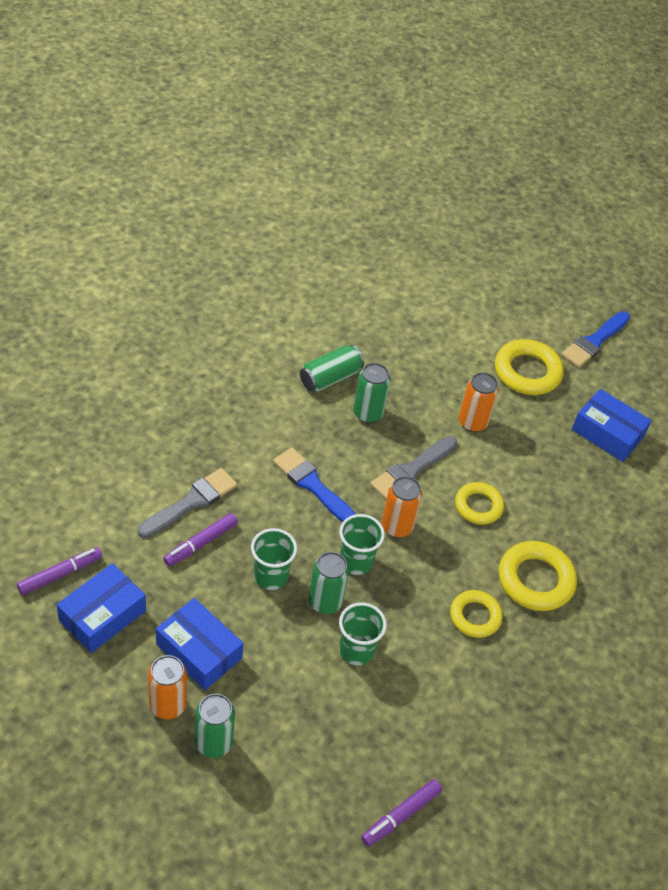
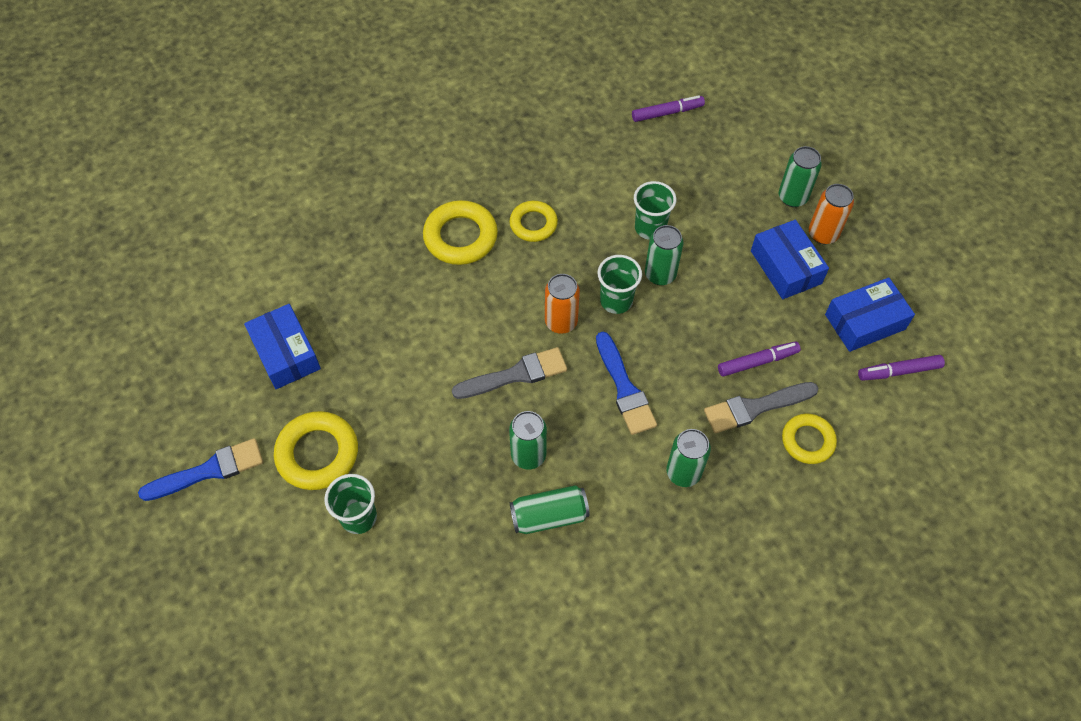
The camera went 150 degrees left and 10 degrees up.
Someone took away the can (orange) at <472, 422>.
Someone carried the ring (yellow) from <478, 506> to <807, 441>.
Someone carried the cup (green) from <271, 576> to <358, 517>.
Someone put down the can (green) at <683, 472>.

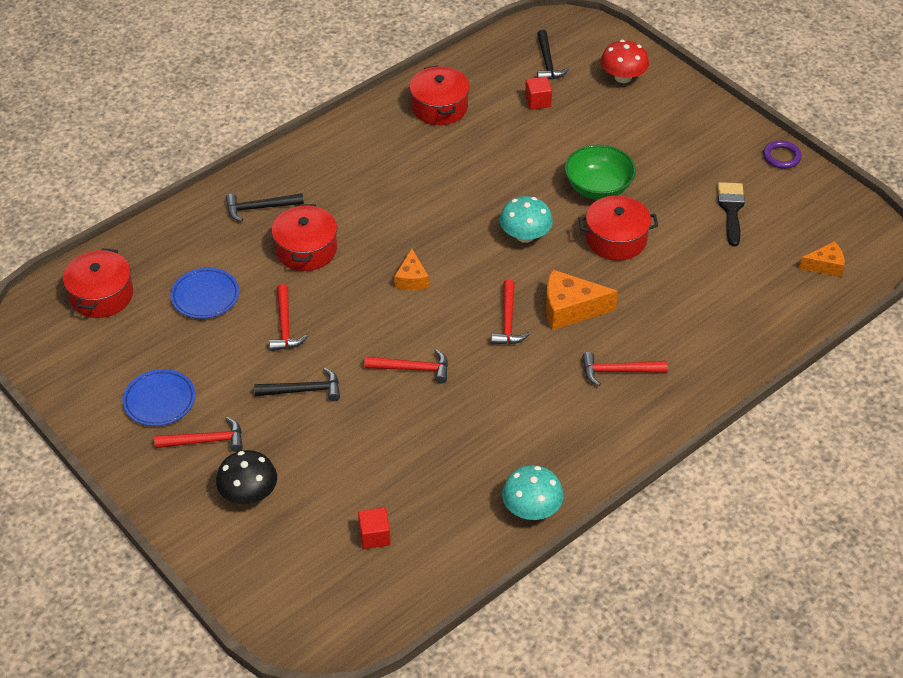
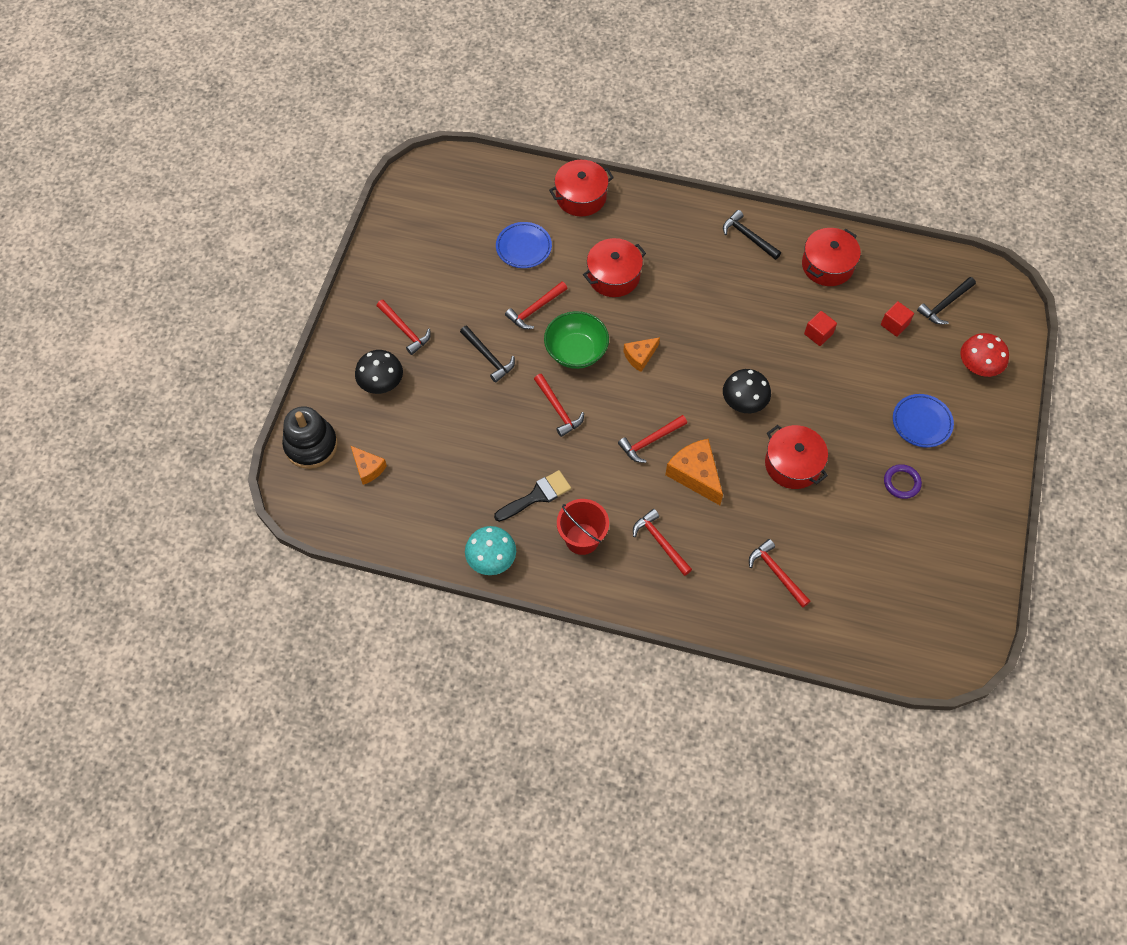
The camera went 55 degrees right and 15 degrees up.
Someone carried the ring (purple) from <781, 157> to <901, 483>.
Someone carried the bowl (green) from <598, 188> to <576, 351>.
Someone carried the brush (black) from <731, 210> to <537, 496>.
Someone carried the hammer (black) from <259, 208> to <748, 236>.
Someone repainted the mushroom (turquoise) at <525, 235>, which became the mushroom (black) at <744, 401>.
Someone carried the cheese (orange) from <825, 266> to <368, 468>.
Someone carried the pot (red) from <101, 295> to <581, 197>.
Someone carried the plate (blue) from <159, 400> to <921, 422>.
Someone carried the cube (red) from <374, 536> to <818, 334>.
Someone put down the stacking toy (black) at <311, 445>.
Someone put down the bucket (red) at <582, 539>.
Someone put down the hammer (red) at <776, 572>.

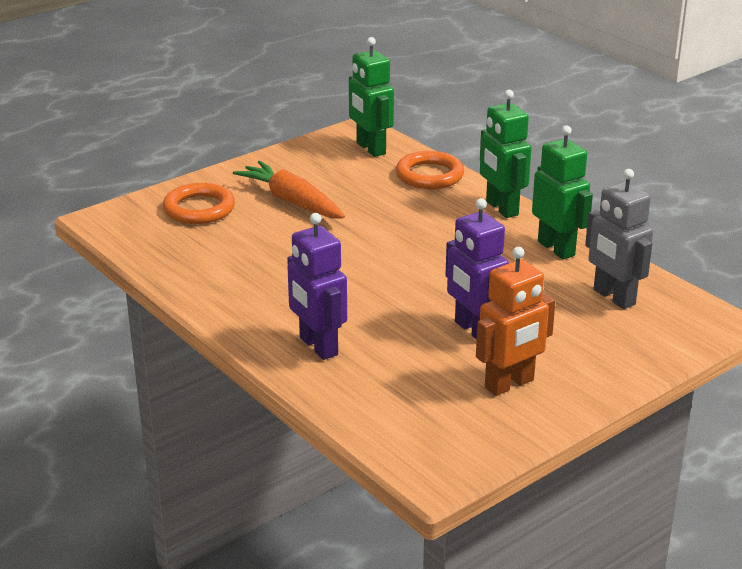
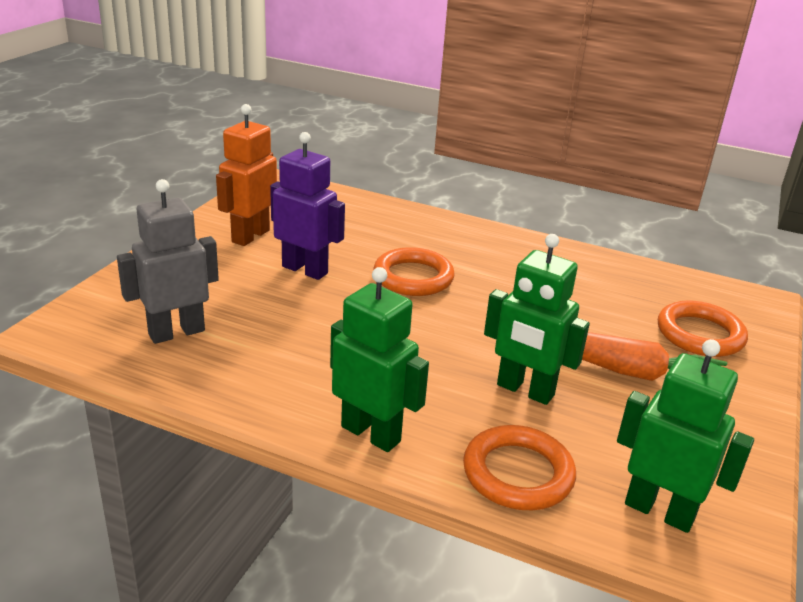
The camera went 150 degrees right and 0 degrees up.
Someone carried the robot (green) from <556, 248> to <525, 390>.
Someone rotated the robot (grey) at <613, 297> by 60 degrees counterclockwise.
Someone took away the robot (purple) at <318, 346>.
Someone put down the ring (orange) at <413, 277>.

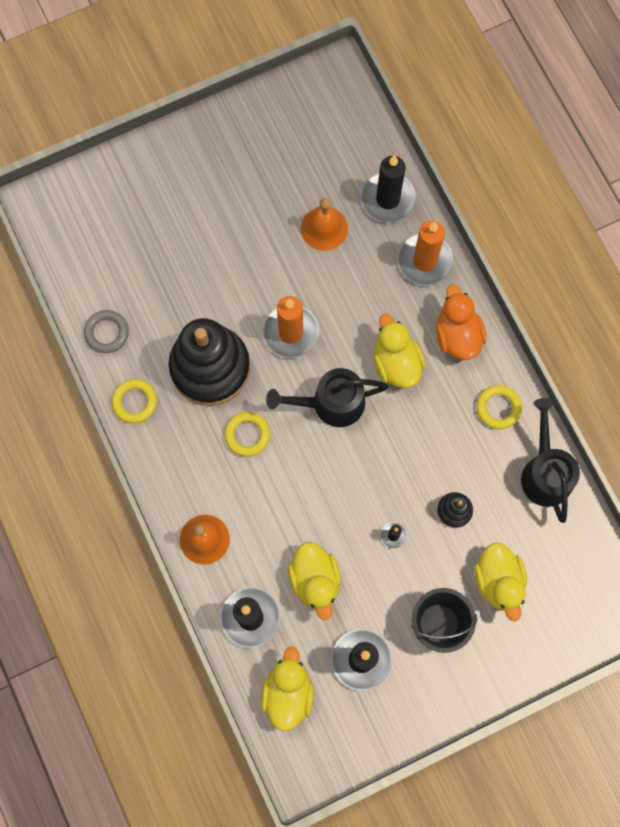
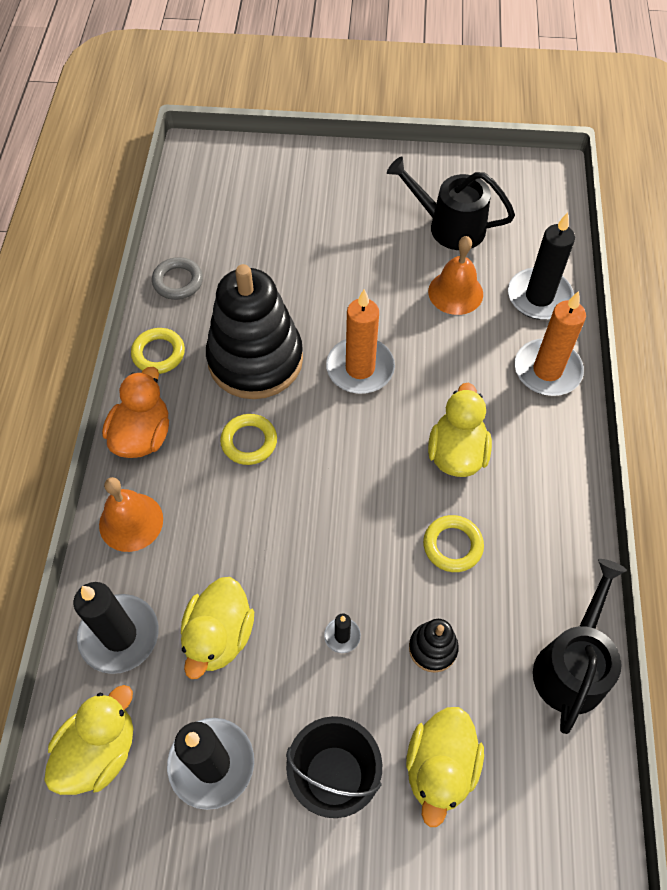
The camera went 30 degrees right and 15 degrees down.
Someone carried the duck (orange) from <457, 335> to <142, 435>.
Someone carried the watering can (black) from <331, 403> to <449, 226>.
Someone carried the ring (yellow) from <498, 408> to <452, 545>.

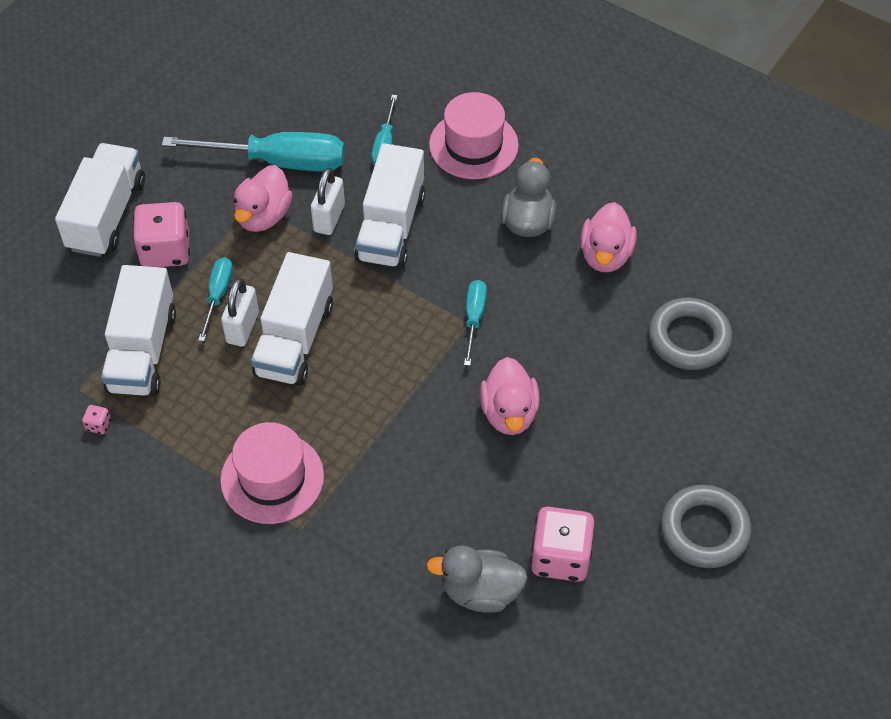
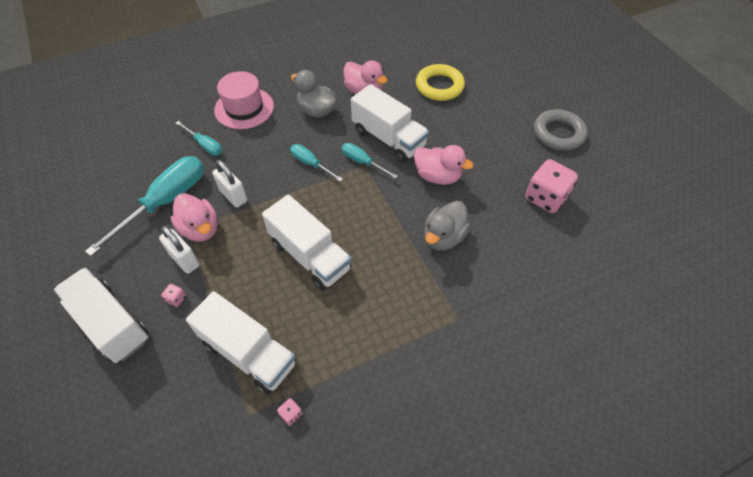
The camera went 60 degrees left and 0 degrees up.
Someone carried the truck (white) from <391, 227> to <388, 138>.
Someone scaled the dice (pink) at <165, 250> by 0.40.
Someone carried the screwdriver (turquoise) from <218, 295> to <311, 164>.
Someone carried the padlock (white) from <242, 327> to <185, 260>.
Someone repainted the ring (grey) at <689, 338>, which became the ring (yellow) at <439, 86>.
Someone took away the hat (pink) at <272, 478>.
Someone carried the duck (grey) from <480, 591> to <443, 237>.

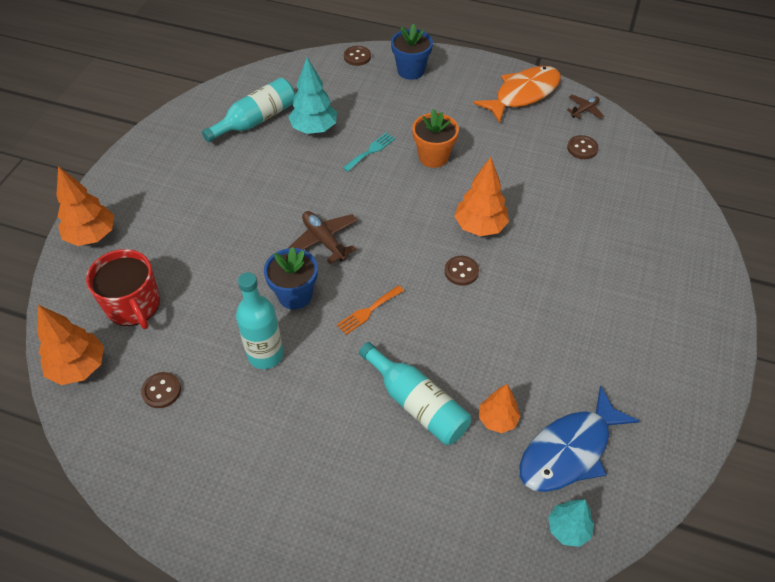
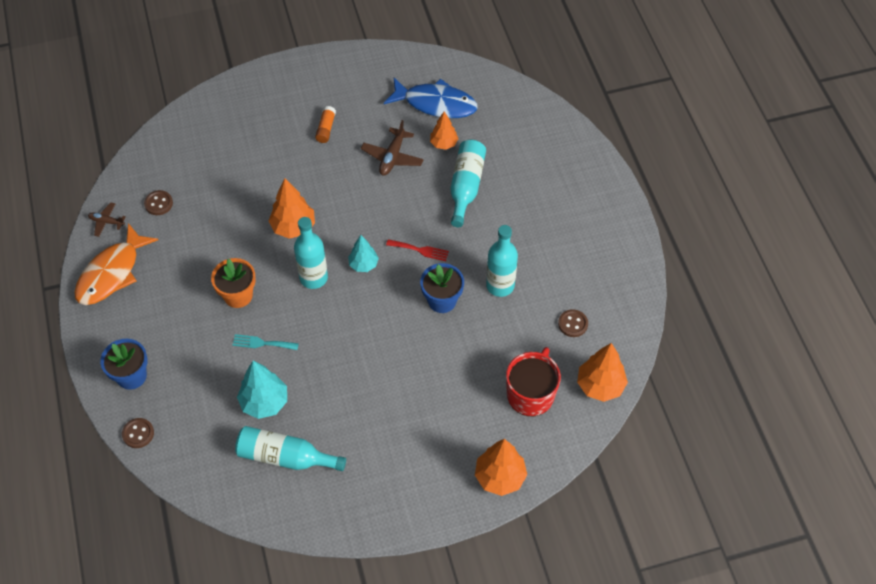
The camera went 125 degrees left and 5 degrees up.
Someone rotated the fish (orange) at <523, 94> by 75 degrees counterclockwise.
Someone carried the plane (brown) from <324, 240> to <392, 157>.
Someone took away the button (brown) at <461, 271>.
Someone repainted the fork (orange) at <368, 311>, which became the fork (red) at <420, 250>.
Someone carried the tree (turquoise) from <568, 529> to <363, 264>.
Someone put down the glue stick (orange) at <326, 128>.
Someone put down the bottle (turquoise) at <313, 278>.

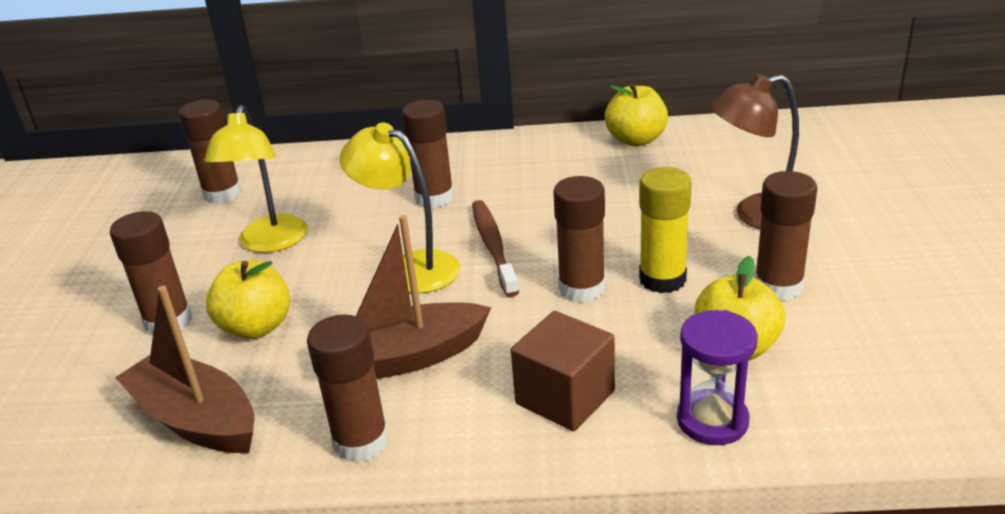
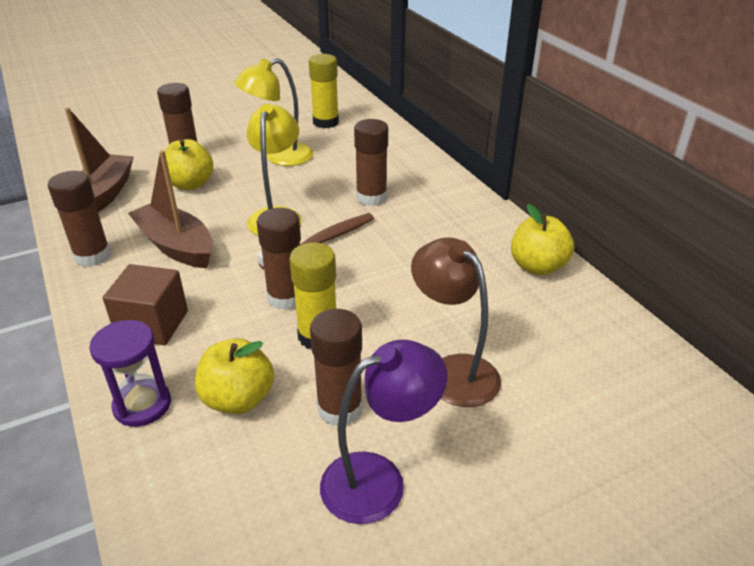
The camera went 60 degrees right and 5 degrees up.
Someone repainted the glue stick (brown) at <222, 194>, which became the glue stick (yellow) at <325, 122>.
Someone put down the lamp (purple) at <379, 480>.

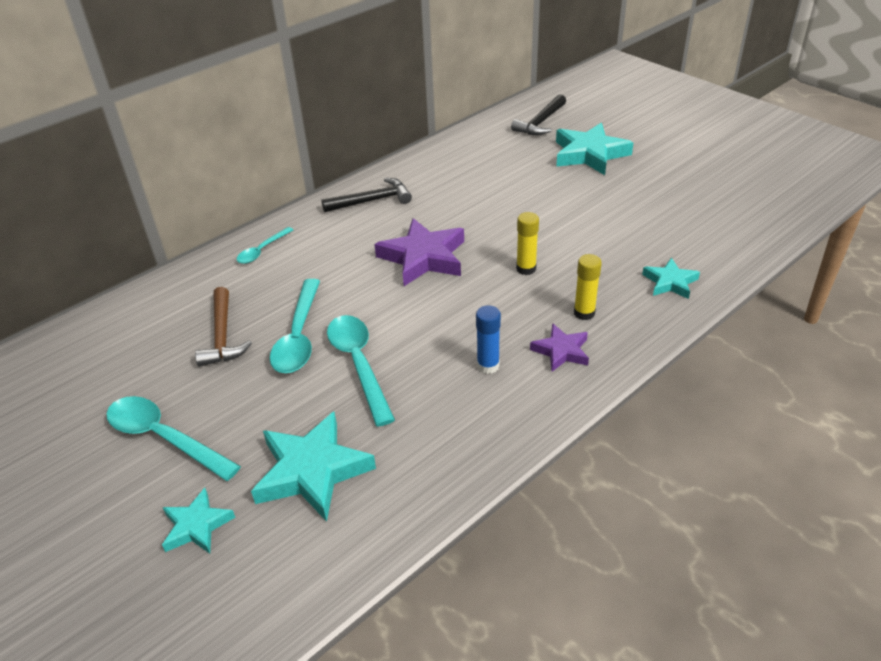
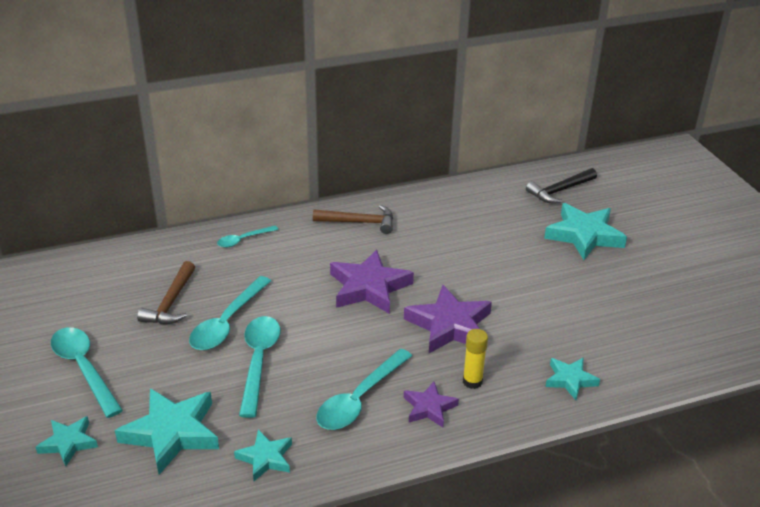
The camera went 20 degrees right and 5 degrees down.
Someone repainted the hammer (black) at <372, 200>, which became the hammer (brown) at <359, 222>.
Someone swapped the glue stick (yellow) at <526, 269> for the star (purple) at <449, 325>.
Someone swapped the glue stick (blue) at <488, 366> for the spoon (turquoise) at <359, 398>.
Someone put down the star (turquoise) at <265, 458>.

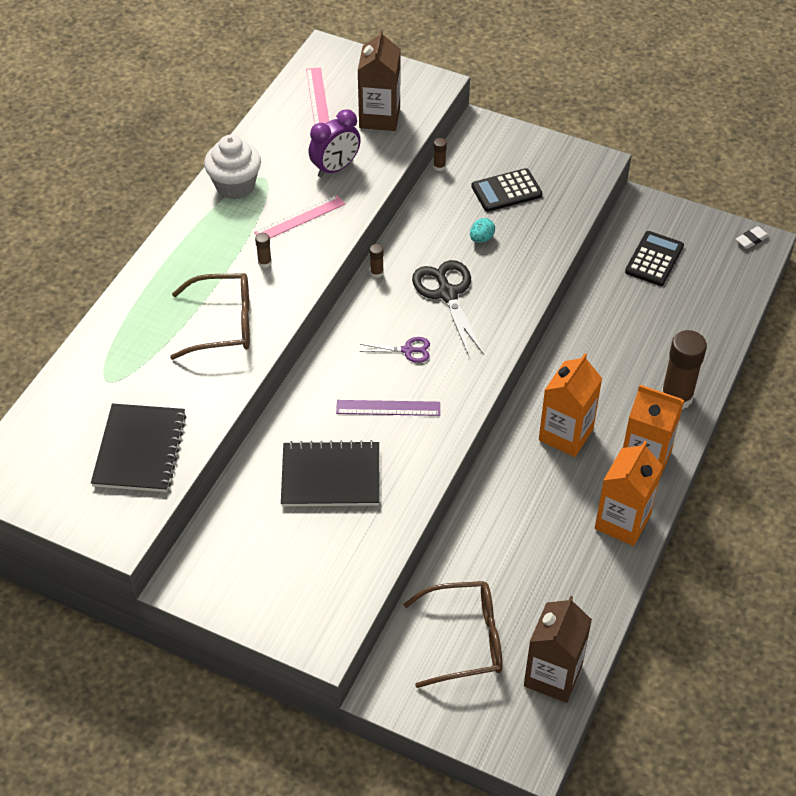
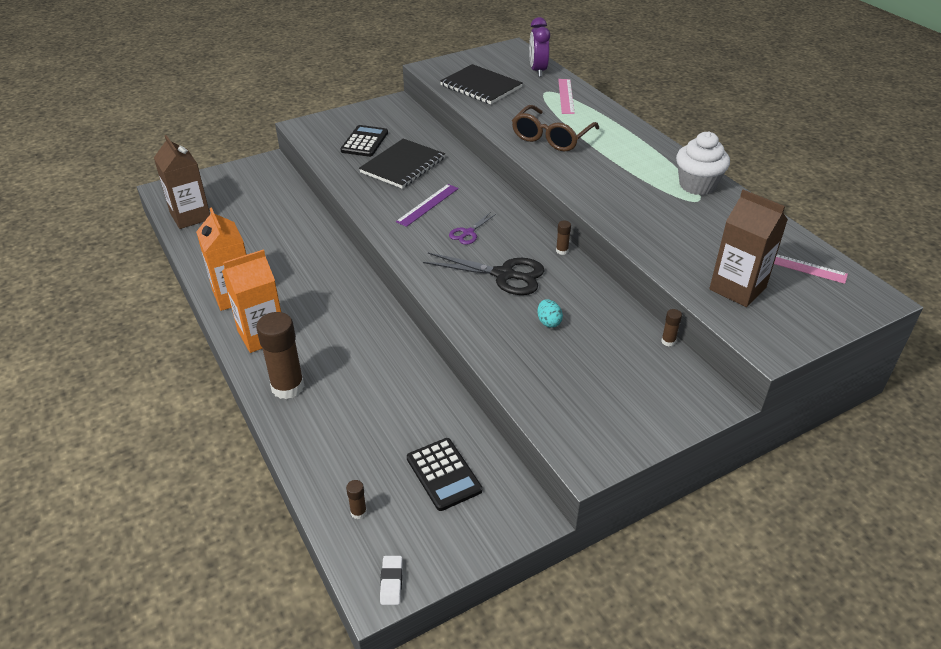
The camera went 125 degrees right and 10 degrees down.
Someone carried the clock (purple) from <335, 168> to <537, 70>.
Someone carried the calculator (black) from <506, 191> to <364, 142>.
Someone carried the ruler (pink) from <300, 218> to <566, 96>.
Someone carried the glue stick (brown) from <264, 262> to <358, 512>.
Someone took away the carton (orange) at <566, 434>.
Someone took away the glasses (brown) at <465, 639>.

